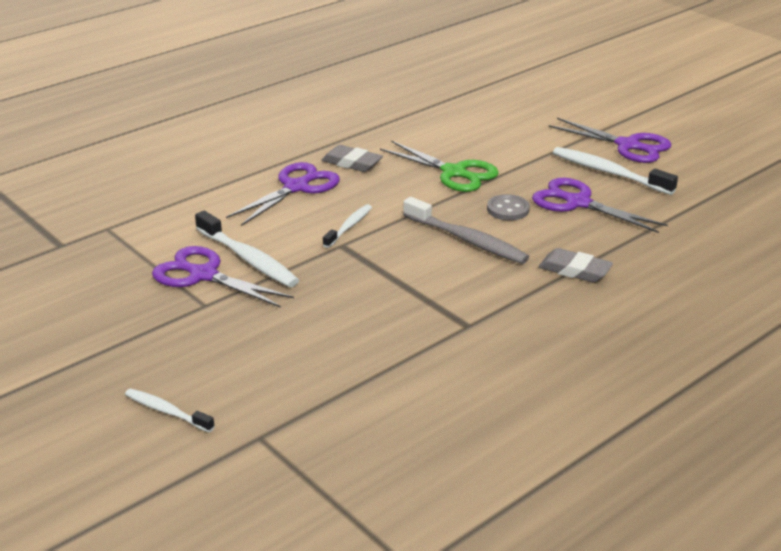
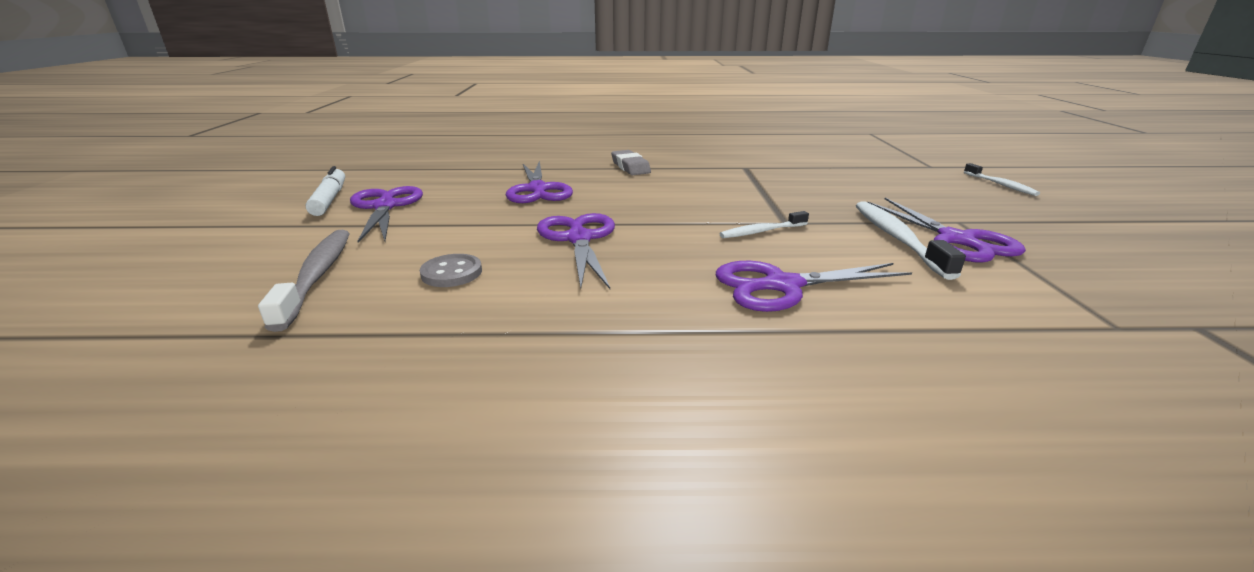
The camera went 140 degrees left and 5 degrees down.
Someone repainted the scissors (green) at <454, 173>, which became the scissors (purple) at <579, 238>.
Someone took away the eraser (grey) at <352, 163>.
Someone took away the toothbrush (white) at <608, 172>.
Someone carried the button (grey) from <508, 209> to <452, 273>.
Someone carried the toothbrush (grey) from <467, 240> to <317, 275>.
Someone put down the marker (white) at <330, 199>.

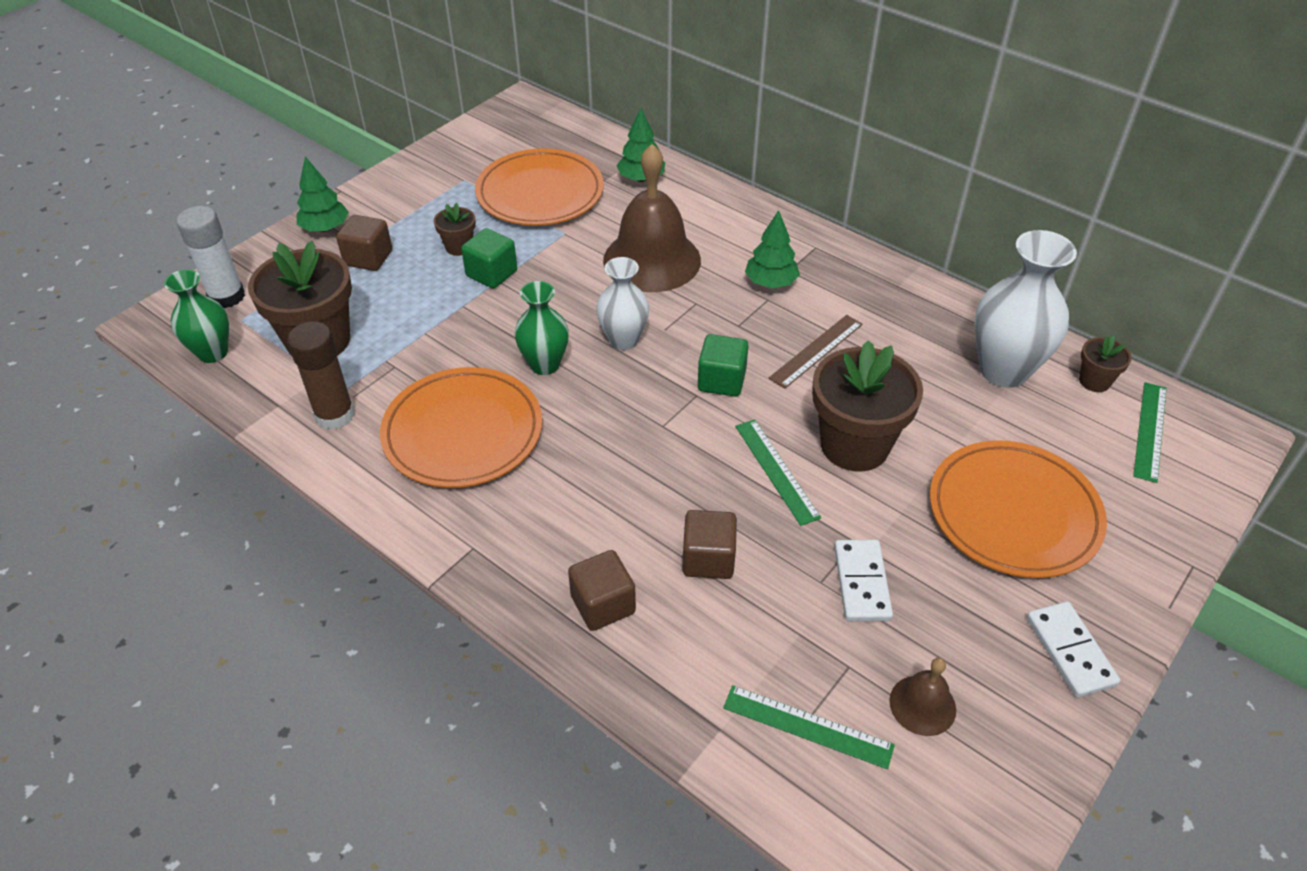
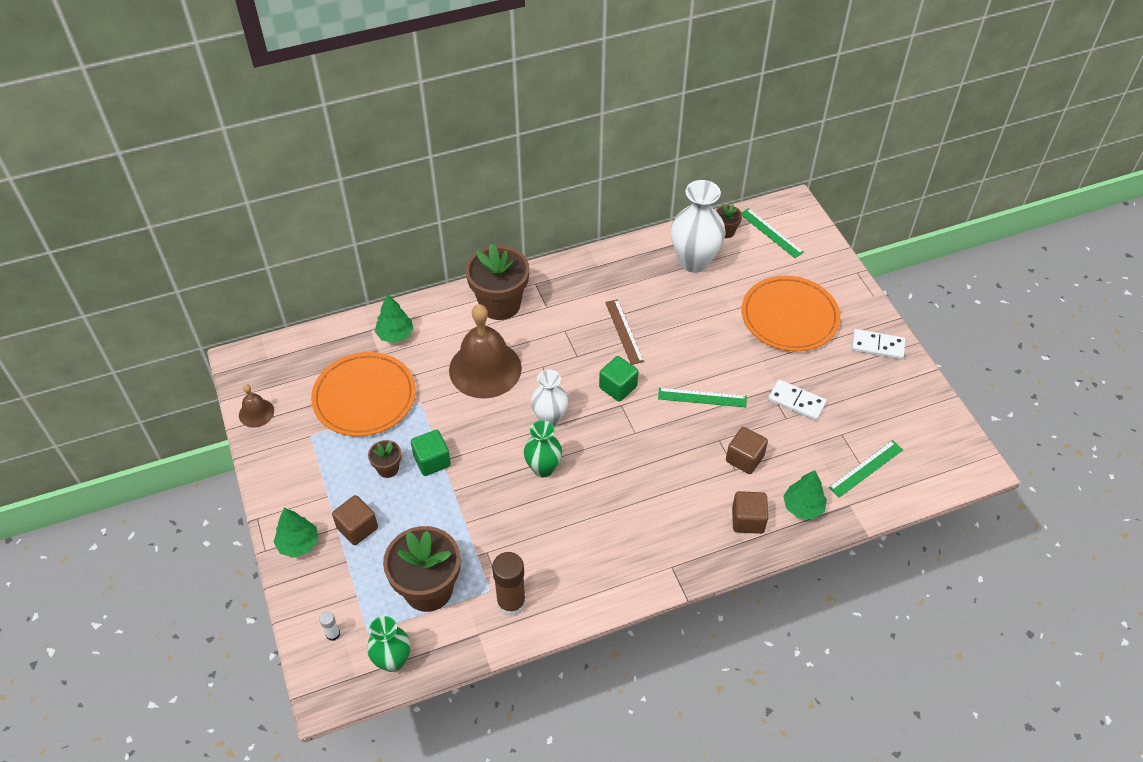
The camera went 60 degrees left and 5 degrees up.
Someone scaled the glue stick (white) at <227, 296> by 0.48.
Someone carried the tree (green) from <770, 282> to <802, 507>.
Someone carried the flower pot (brown) from <854, 445> to <500, 304>.
Someone took away the plate (orange) at <463, 432>.
Someone carried the bell (brown) from <922, 705> to <256, 413>.

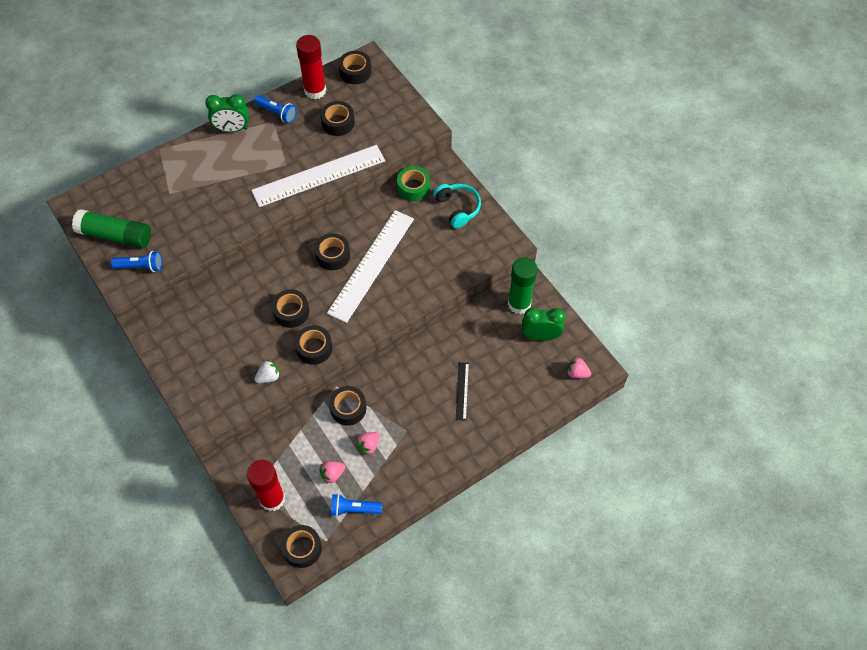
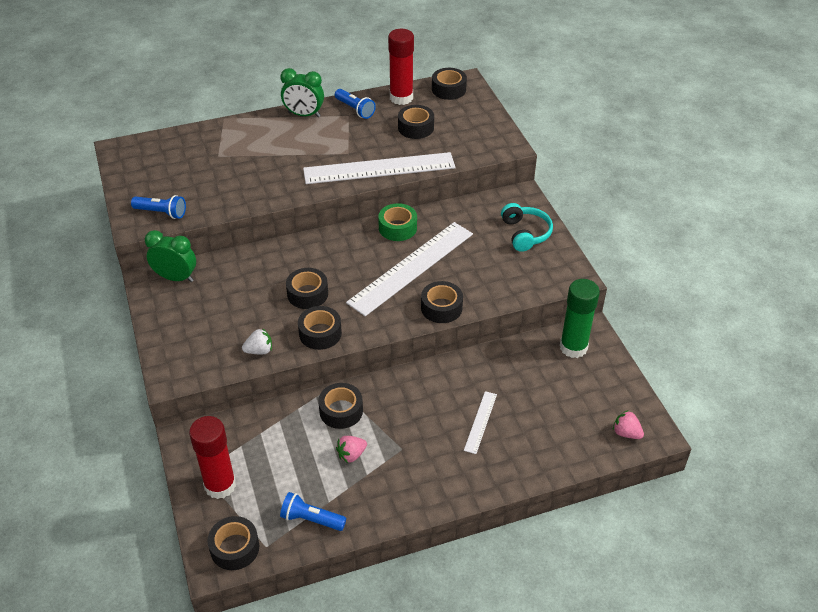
The camera went 15 degrees right and 15 degrees down.
Someone carried the tape (green) from <413, 187> to <397, 228>.
Someone took away the glue stick (green) at <115, 235>.
Someone carried the tape (black) from <333, 255> to <441, 308>.
Someone carried the clock (green) from <540, 336> to <176, 278>.
Someone repainted the ruler (black) at <462, 391>, which became the ruler (white) at <480, 422>.
Someone took away the strawberry (pink) at <332, 474>.

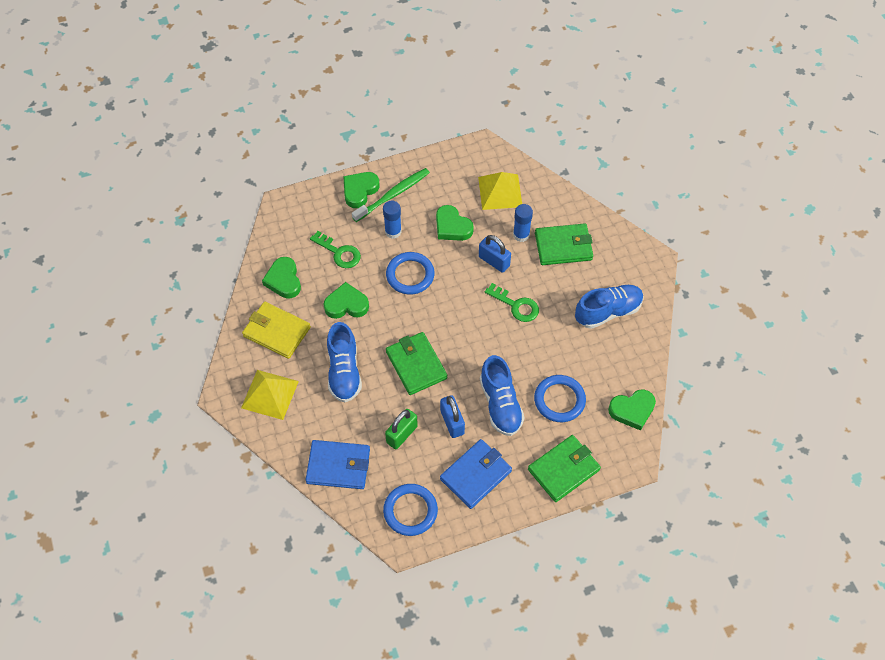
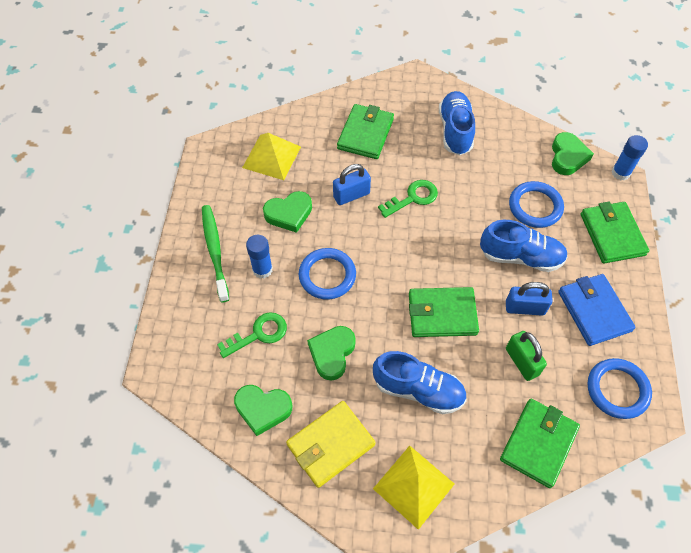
The camera went 65 degrees left and 0 degrees up.
Someone took away the heart (green) at <359, 191>.
Someone carried the glue stick (blue) from <521, 235> to <620, 173>.
Someone repainted the wallet (blue) at <338, 466>, which became the wallet (green) at <538, 443>.

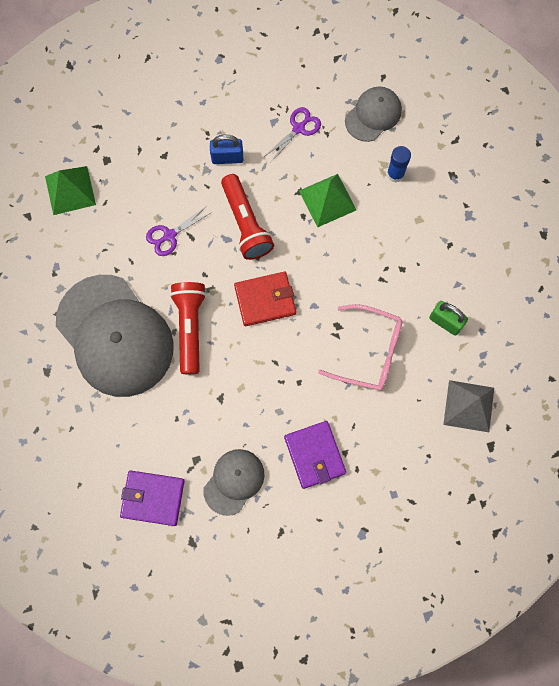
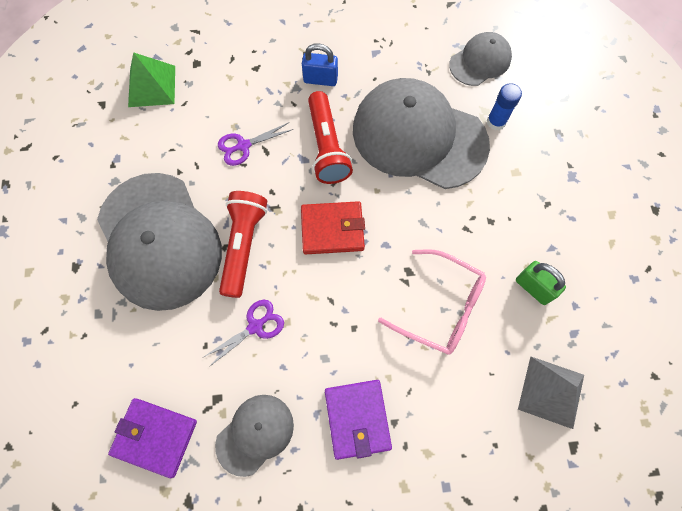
The camera went 10 degrees right and 5 degrees down.
Someone carried the scissors (purple) from <299, 128> to <255, 326>.
Someone swapped the pyramid (green) at <327, 200> for the cap (grey) at <419, 137>.

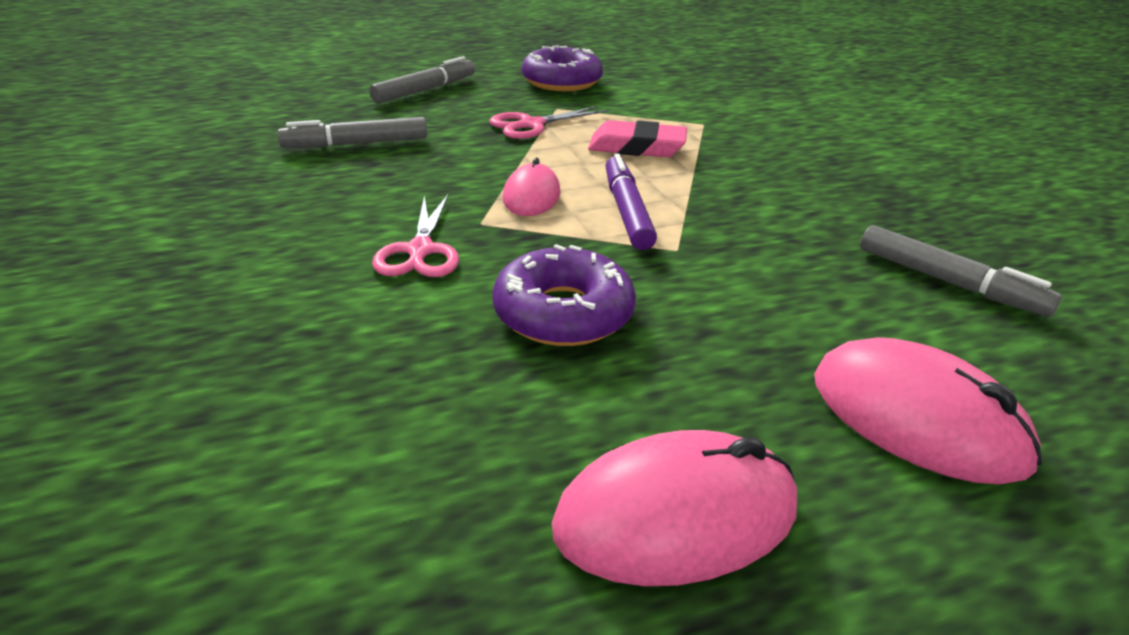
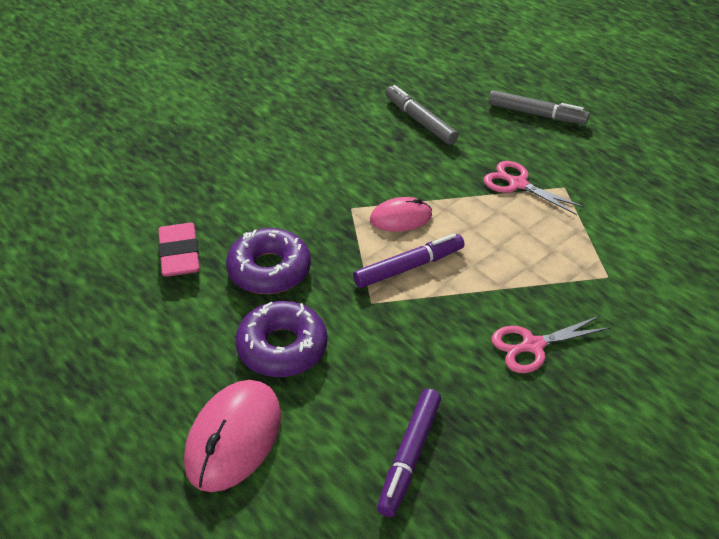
The camera went 70 degrees right and 10 degrees up.
Someone carried the donut (purple) from <562, 81> to <282, 347>.
Someone carried the eraser (pink) from <637, 147> to <180, 254>.
Someone carried the scissors (pink) from <420, 251> to <533, 346>.
Someone repainted the marker (grey) at <949, 282>, which became the marker (purple) at <409, 456>.
Someone took away the mouse (pink) at <676, 516>.

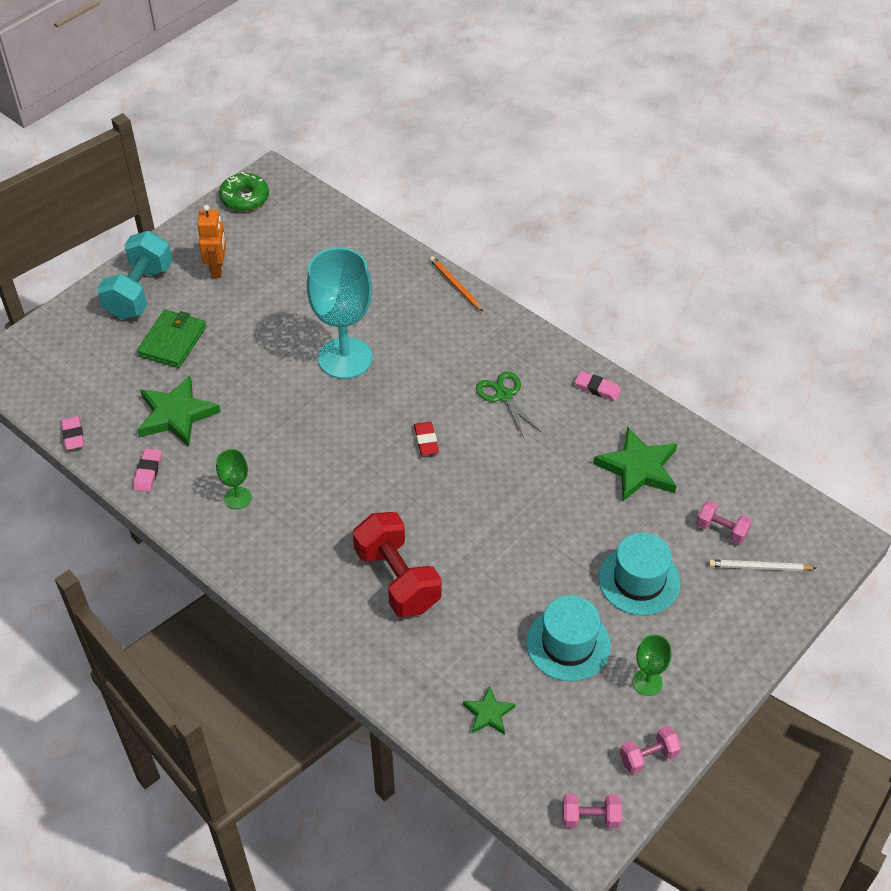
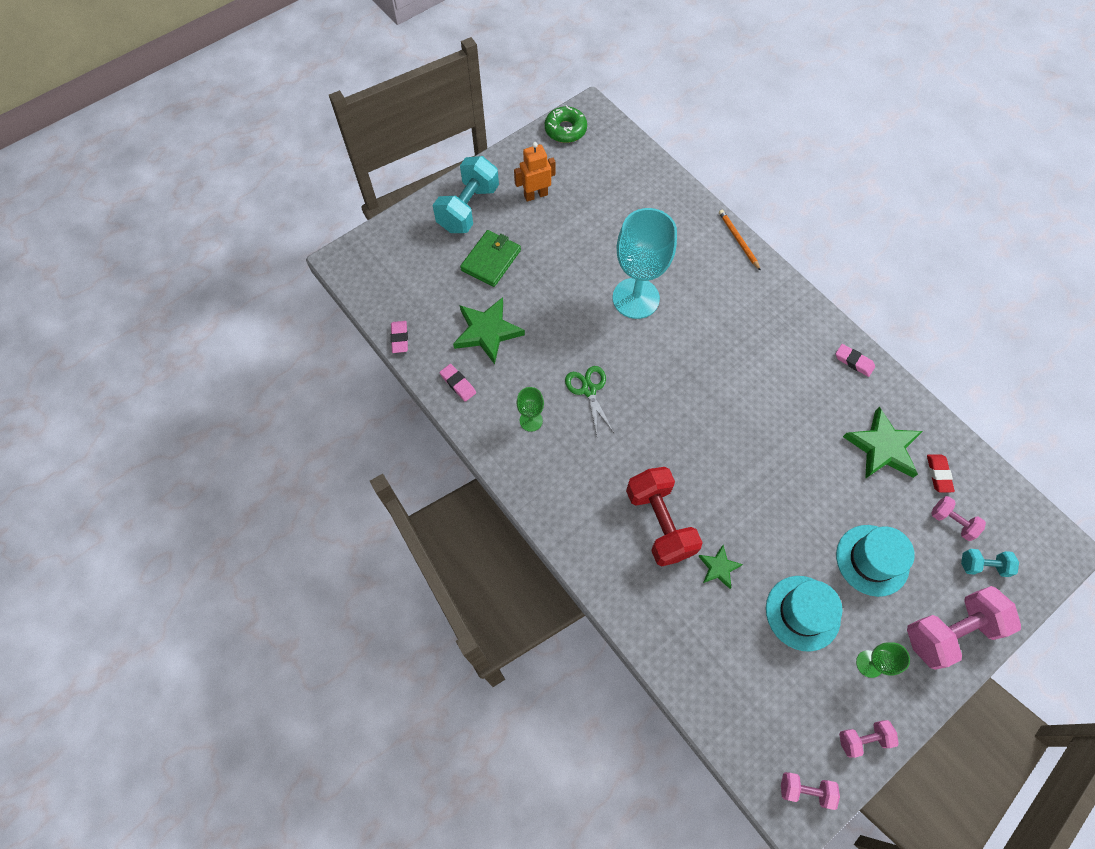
The camera went 10 degrees right and 15 degrees up.
Someone rotated the robot (orange) at <217, 268> by 120 degrees counterclockwise.
Someone carried the scissors (green) from <504, 396> to <588, 390>.
Someone carried the eraser (red) from <426, 441> to <938, 474>.
Someone rotated the eraser (pink) at <148, 472> by 60 degrees counterclockwise.
Someone swapped the pencil (white) at <759, 567> for the dumbbell (turquoise) at <982, 565>.
Someone carried the star (green) from <488, 713> to <718, 567>.
Someone put down the dumbbell (pink) at <949, 631>.

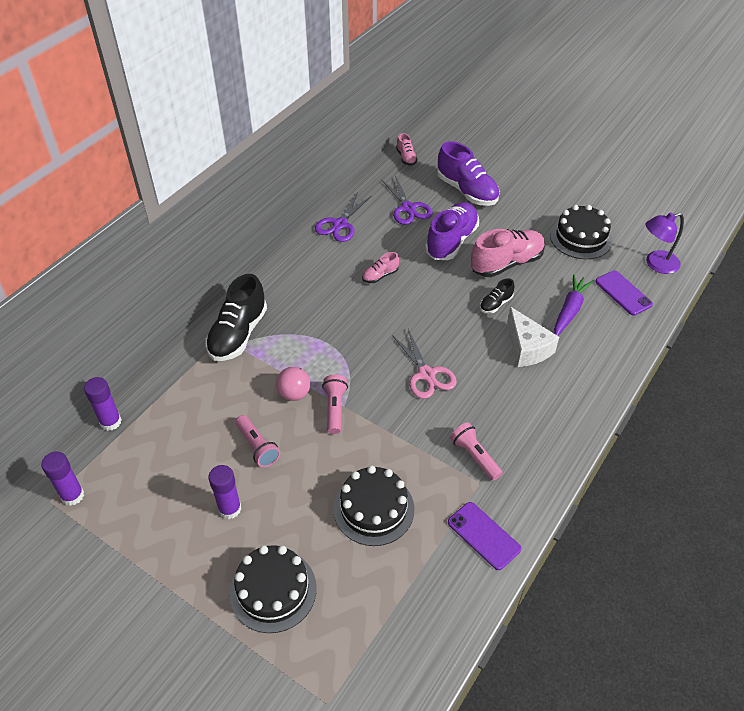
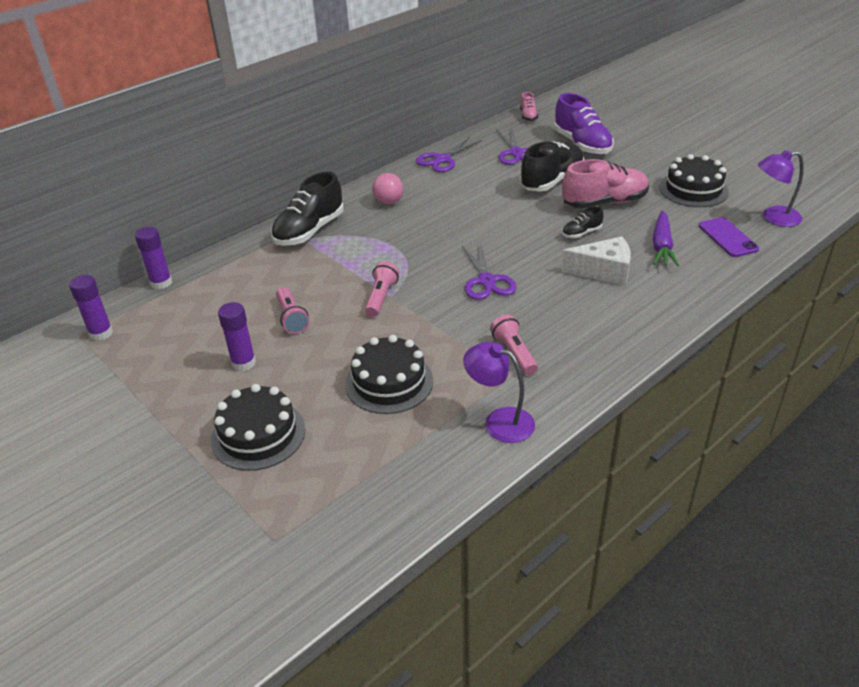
The camera went 15 degrees right and 10 degrees down.
Someone repainted the shoe (purple) at <451, 241>, which became the shoe (black) at <552, 181>.
Someone took away the shoe (pink) at <380, 275>.
Someone rotated the carrot (purple) at <569, 310> by 150 degrees clockwise.
Someone rotated the cheese (white) at <527, 348> by 75 degrees counterclockwise.
Someone repainted the scissors (pink) at <426, 374>, which became the scissors (purple) at <486, 281>.
Someone carried the ball (pink) from <294, 394> to <388, 202>.
Someone swapped the phone (purple) at <483, 535> for the lamp (purple) at <499, 421>.

